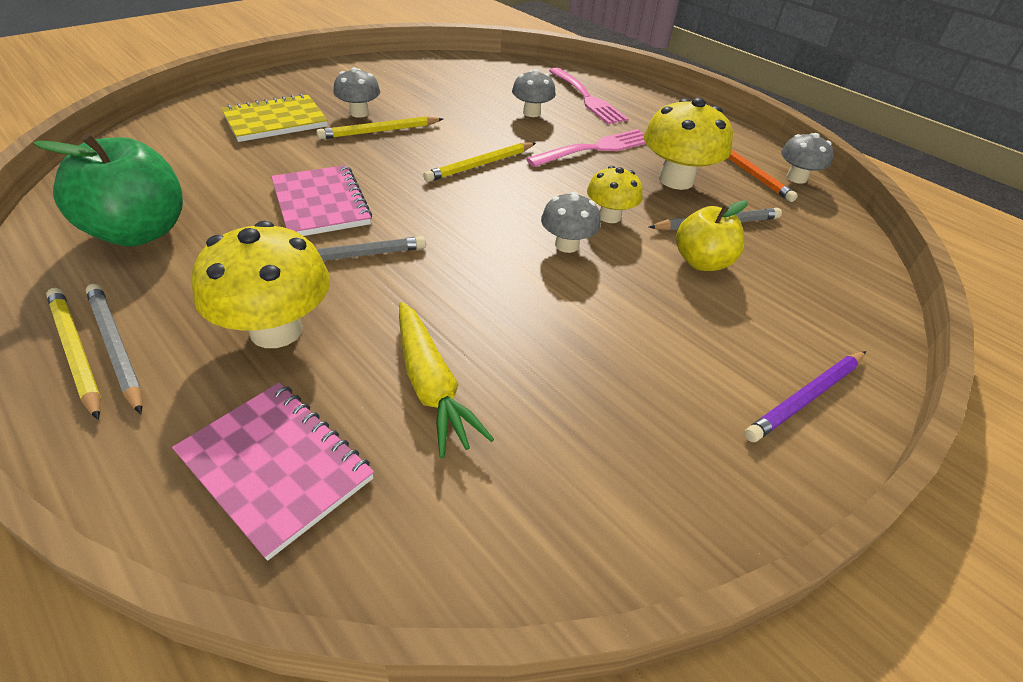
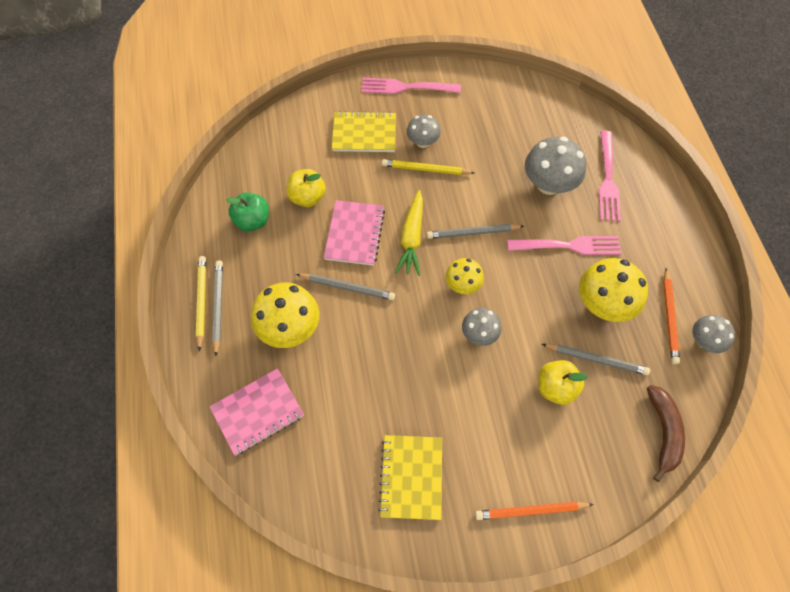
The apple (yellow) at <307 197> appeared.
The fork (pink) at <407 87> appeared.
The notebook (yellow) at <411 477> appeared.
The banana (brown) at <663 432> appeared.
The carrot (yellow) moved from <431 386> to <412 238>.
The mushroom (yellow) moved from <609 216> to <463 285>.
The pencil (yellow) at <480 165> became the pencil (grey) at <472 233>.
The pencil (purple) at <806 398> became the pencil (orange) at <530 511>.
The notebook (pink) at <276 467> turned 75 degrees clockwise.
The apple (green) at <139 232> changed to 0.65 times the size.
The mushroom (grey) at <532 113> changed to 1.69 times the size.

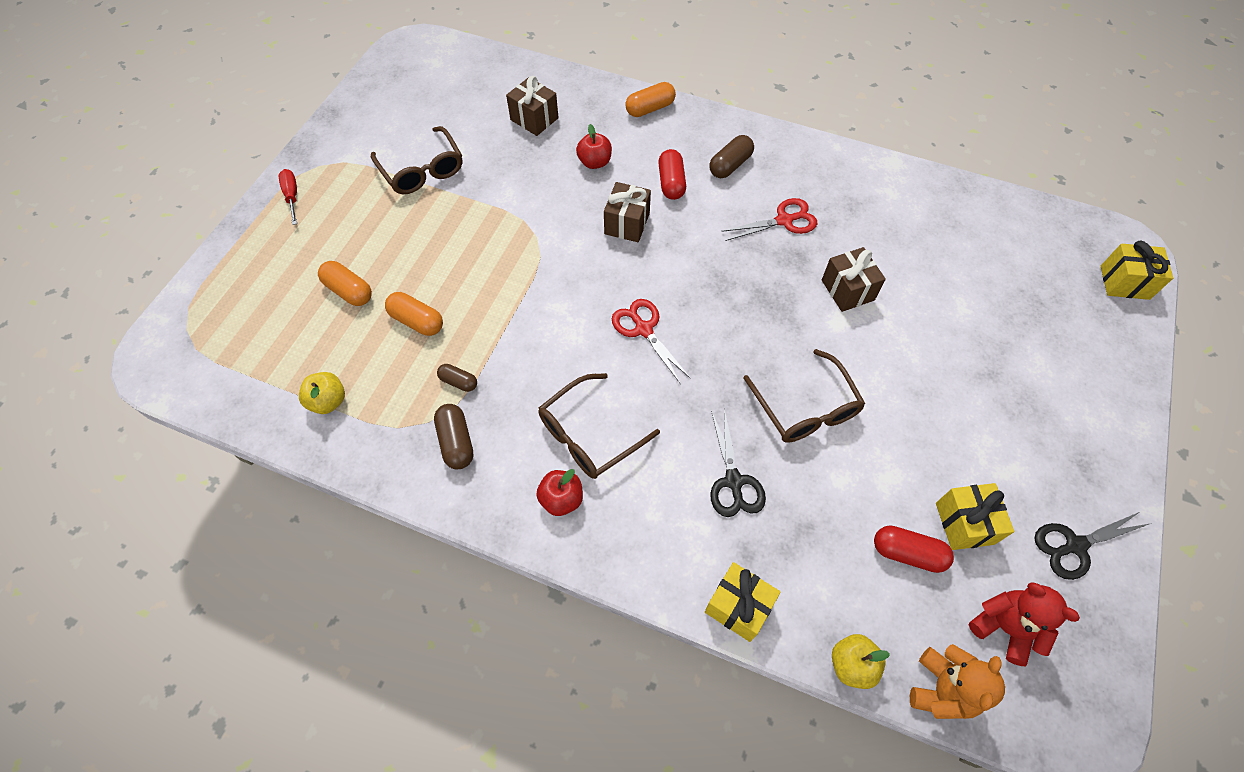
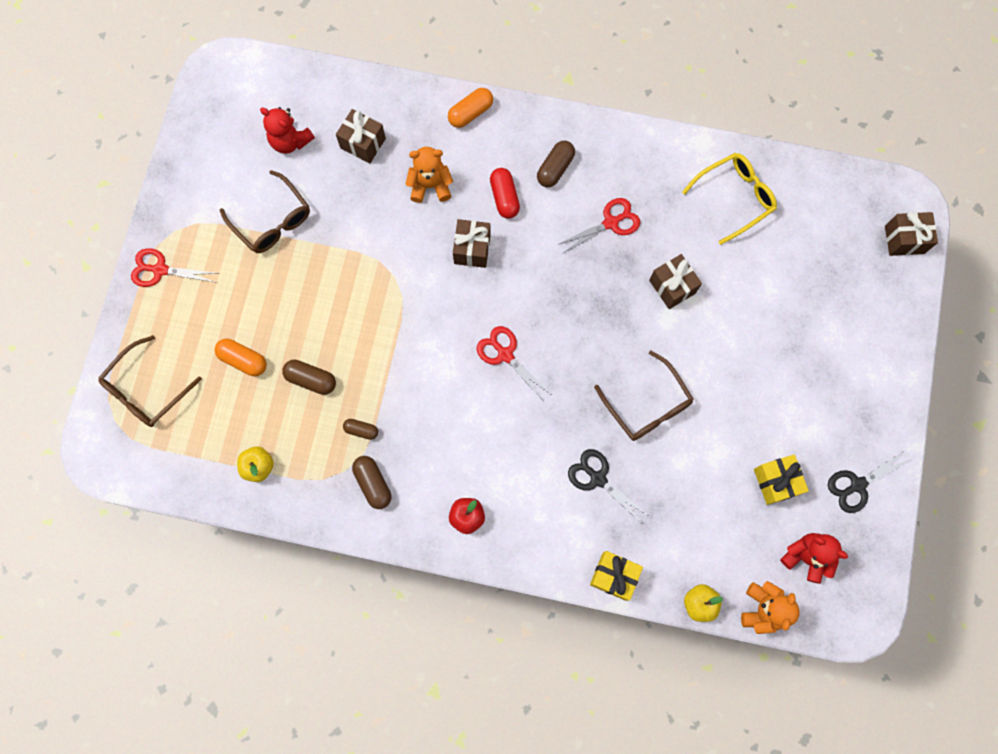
The capsule (red) at <907 553> disappeared.
The teddy bear (red) at <290 141> appeared.
The glasses (yellow) at <734 198> appeared.
The glasses (brown) moved from <590 434> to <147 389>.
The screwdriver (red) at <292 196> was replaced by the scissors (red) at <160 270>.
The apple (red) at <595 162> was replaced by the teddy bear (orange) at <430 185>.
The capsule (orange) at <417 321> became the capsule (brown) at <311 379>.
The gift (yellow) at <1124 282> became the gift (brown) at <904 239>.
The scissors (black) at <733 481> turned 150 degrees clockwise.

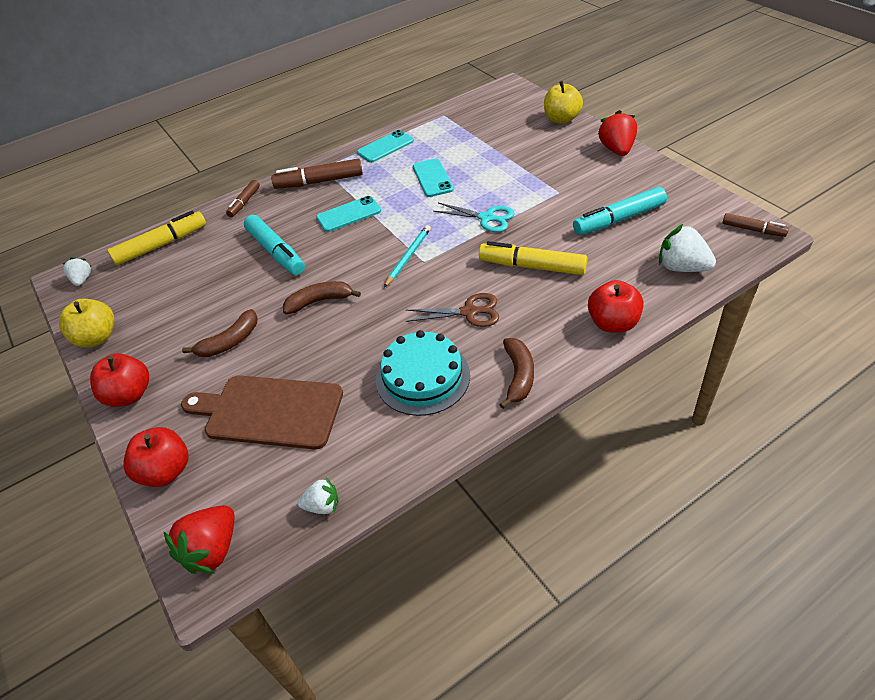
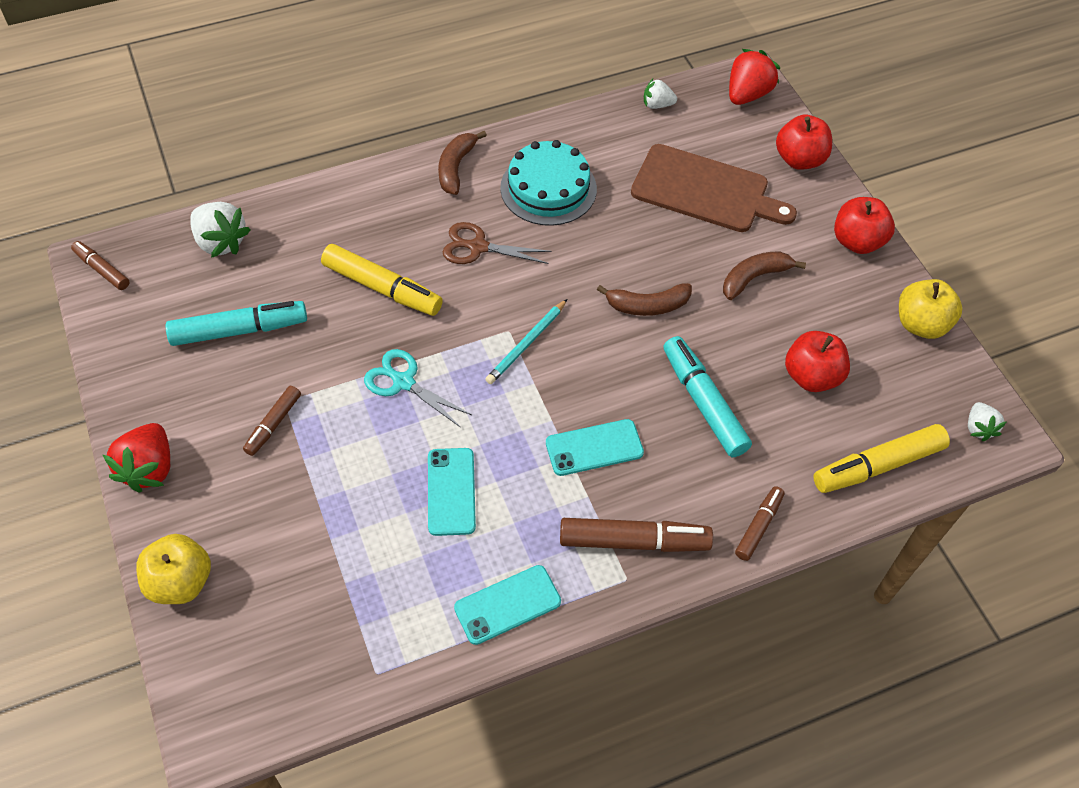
The marker (brown) at <273 424> appeared.
The apple (red) moved from <613 323> to <811 376>.

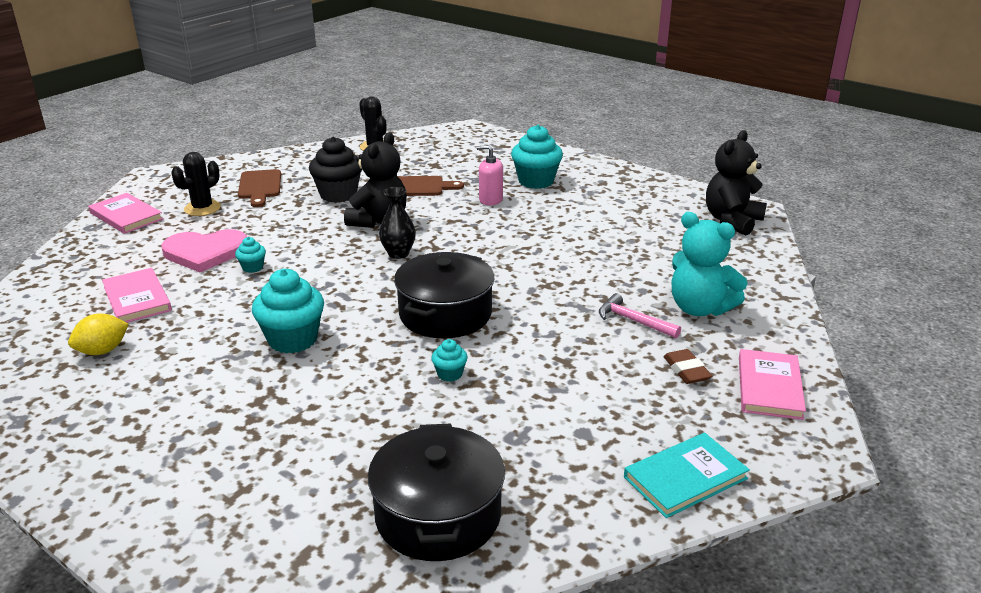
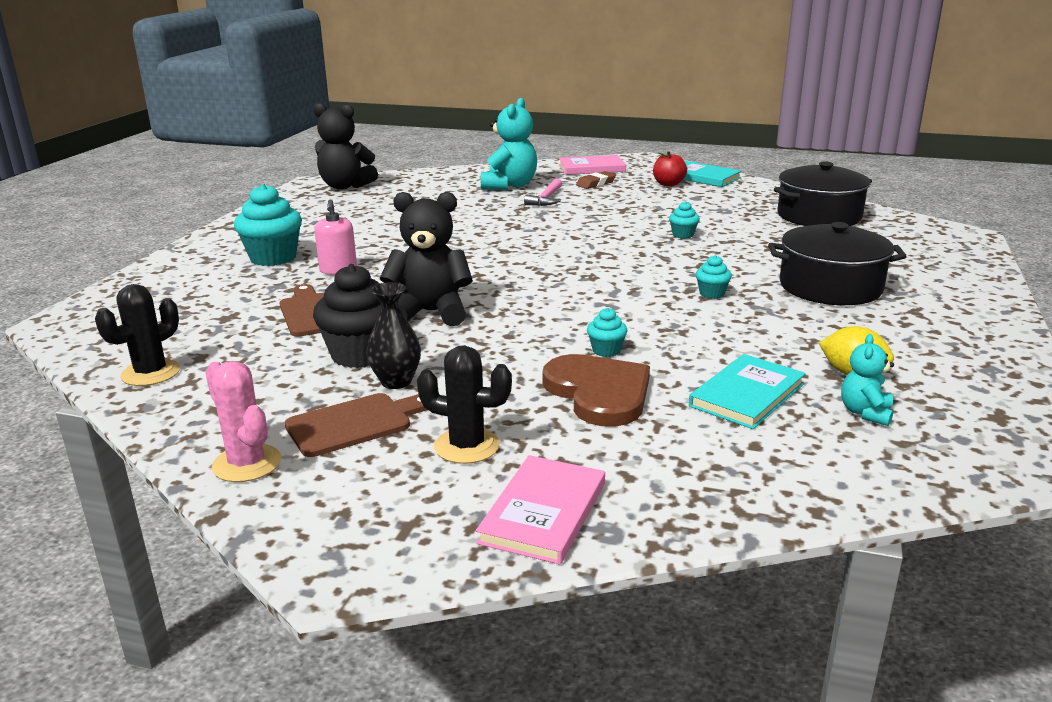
The cactus (pink) at <247 464> appeared.
The apple (red) at <668 184> appeared.
The teddy bear (turquoise) at <865 413> appeared.
The vase (black) moved from <398 253> to <396 382>.
The pot (black) moved from <445 314> to <830 287>.
The book (pink) at <137 299> became the book (turquoise) at <747 395>.
The heart (pink) at <205 252> became the heart (brown) at <599 393>.
The cupcake (turquoise) at <293 339> changed to 0.49 times the size.

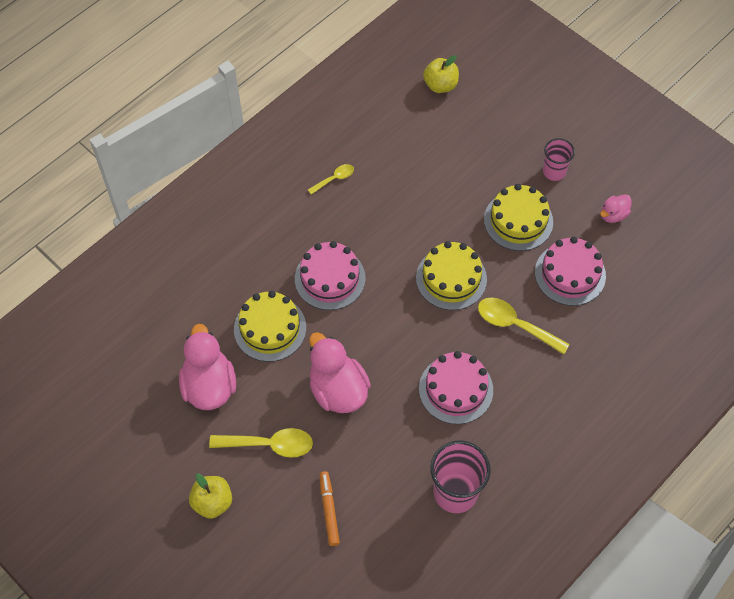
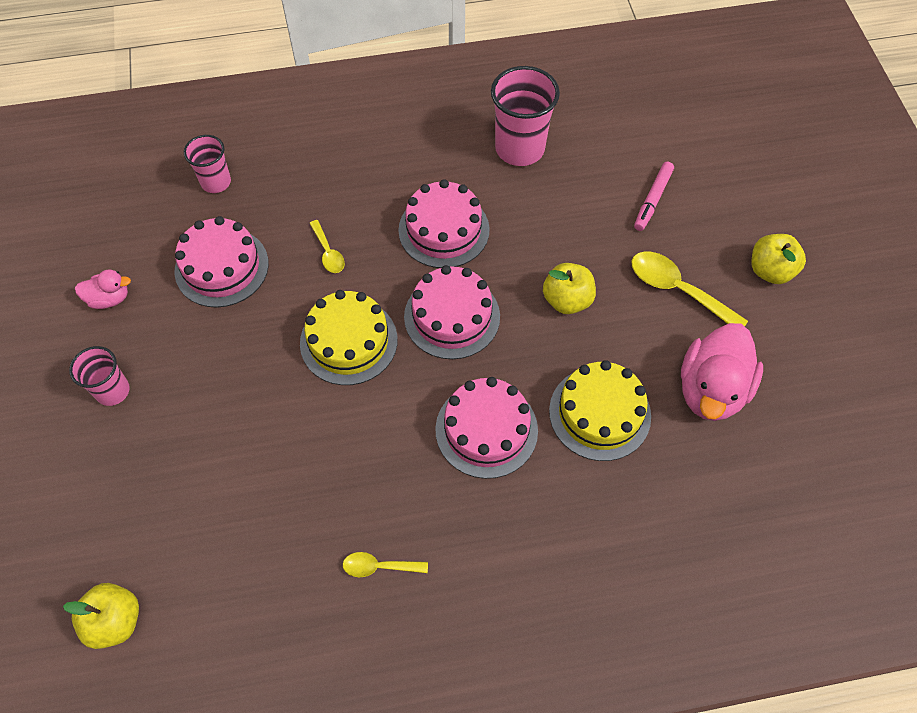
The cake (yellow) at <518 221> disappeared.
The cup (pink) at <216 182> appeared.
The cake (pink) at <452 316> appeared.
The duck (pink) at <338 390> was replaced by the apple (yellow) at <567 300>.
The marker (orange) at <329 510> became the marker (pink) at <653 200>.
The spoon (yellow) at <515 325> changed to 0.57 times the size.

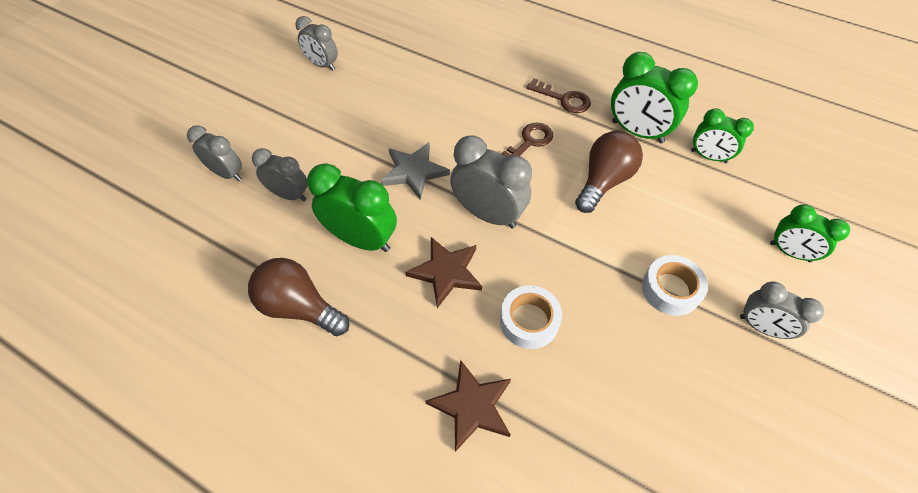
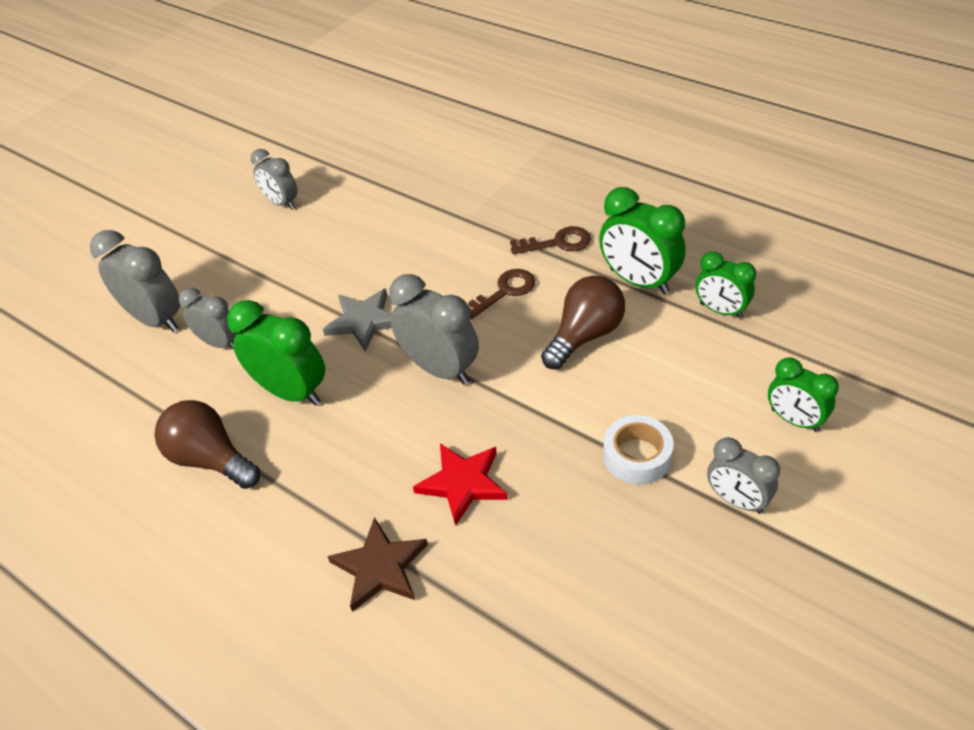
The star (brown) at <446 272> disappeared.
The tape (white) at <529 321> was replaced by the star (red) at <463 483>.
The key (brown) at <563 99> turned 45 degrees counterclockwise.
The clock (grey) at <227 173> changed to 1.56 times the size.

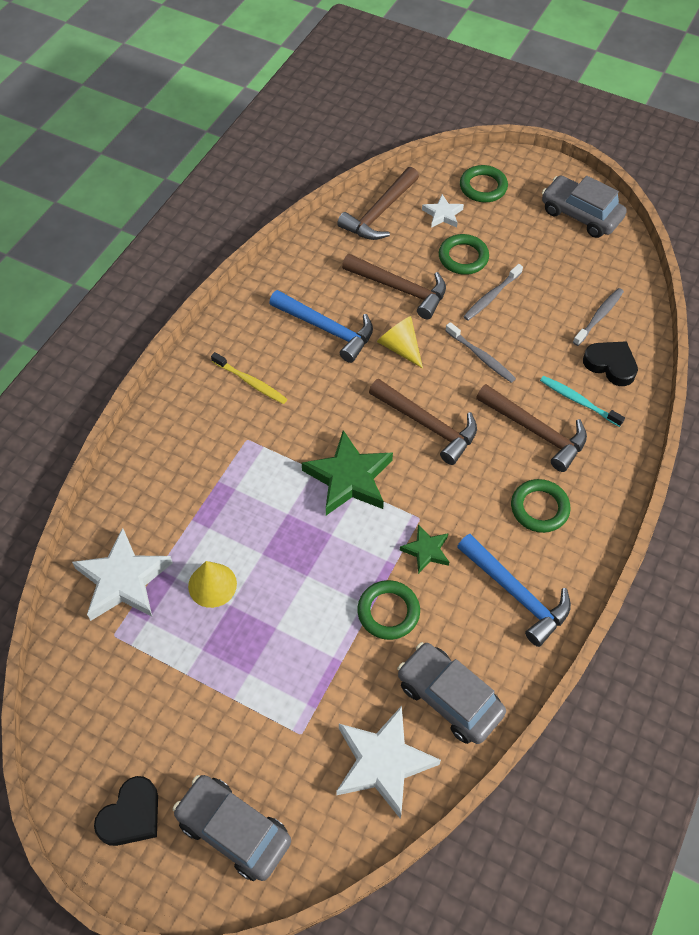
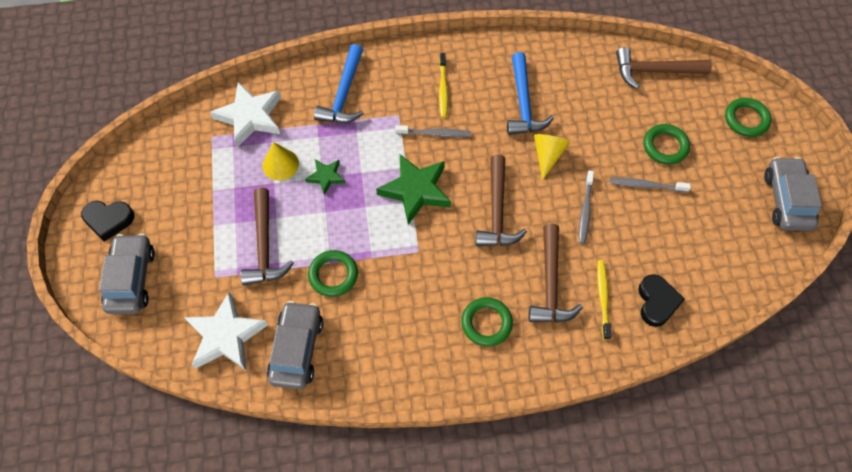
The star (white) at <442 214> disappeared.
The hammer (brown) moved from <400 289> to <264 246>.
The star (green) moved from <426 551> to <326 177>.
The hammer (blue) moved from <516 594> to <344 94>.
The toothbrush (grey) moved from <599 317> to <435 134>.
The toothbrush (turquoise) at <579 401> became the toothbrush (yellow) at <603 298>.

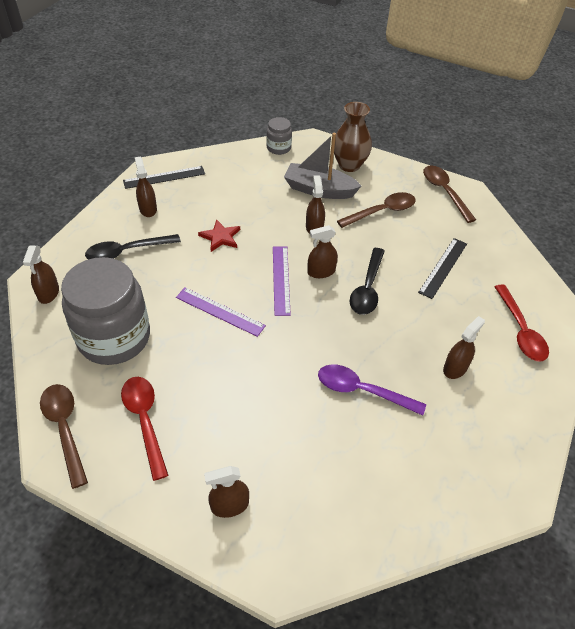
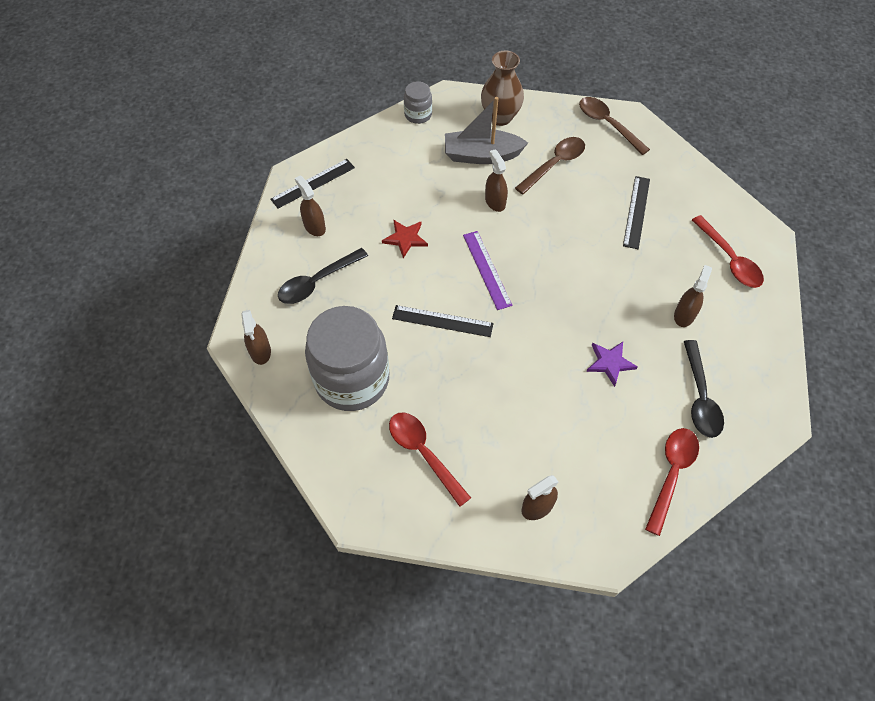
The spoon (brown) at <65 429> disappeared.
The spray bottle (brown) at <321 272> disappeared.
The spoon (red) at <671 474> appeared.
The spoon (black) moved from <367 288> to <700 397>.
The spoon (purple) at <362 391> was replaced by the star (purple) at <610 363>.
The ruler (purple) at <220 311> became the ruler (black) at <442 321>.

